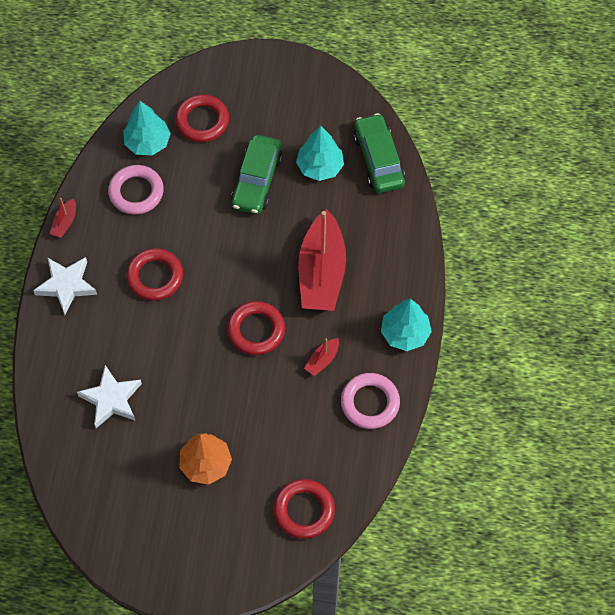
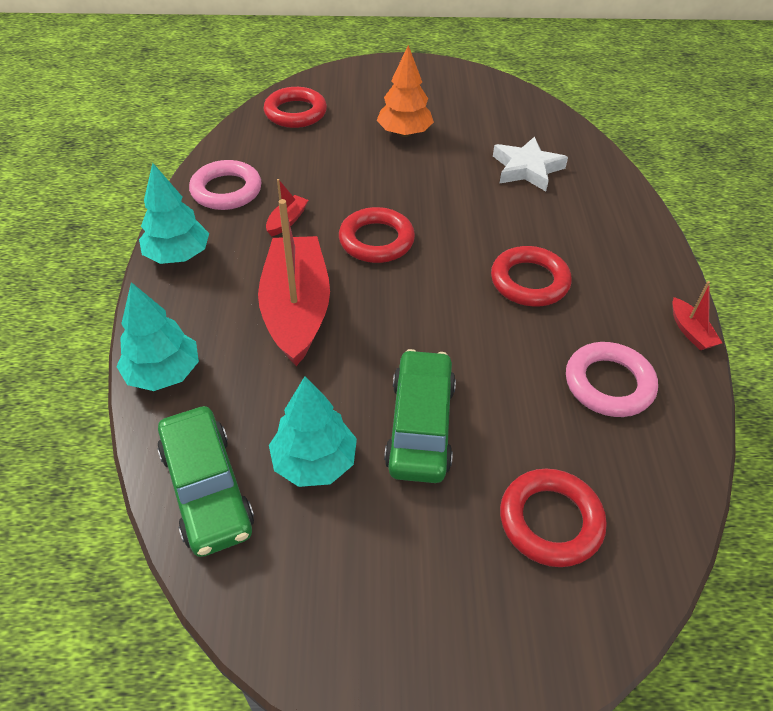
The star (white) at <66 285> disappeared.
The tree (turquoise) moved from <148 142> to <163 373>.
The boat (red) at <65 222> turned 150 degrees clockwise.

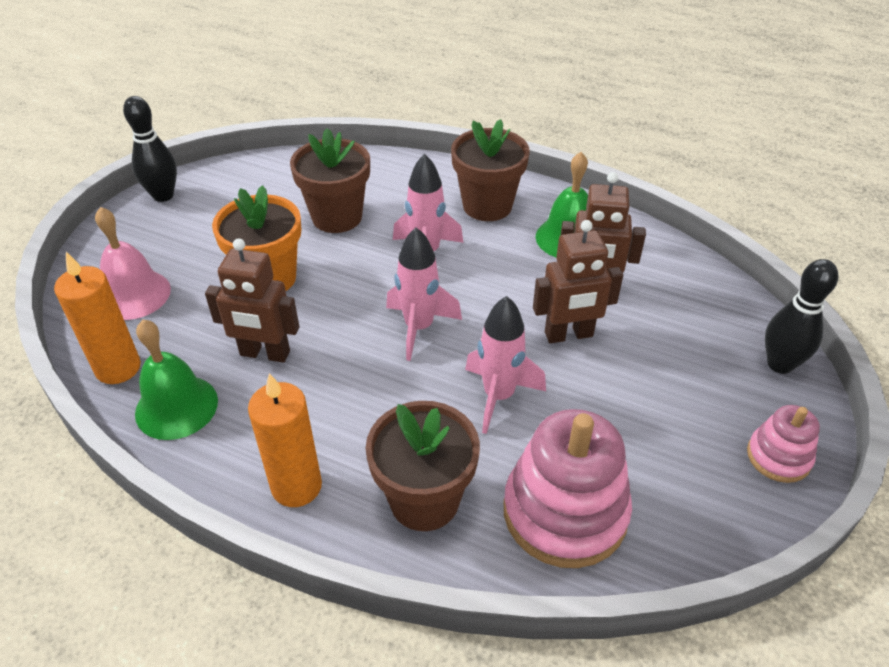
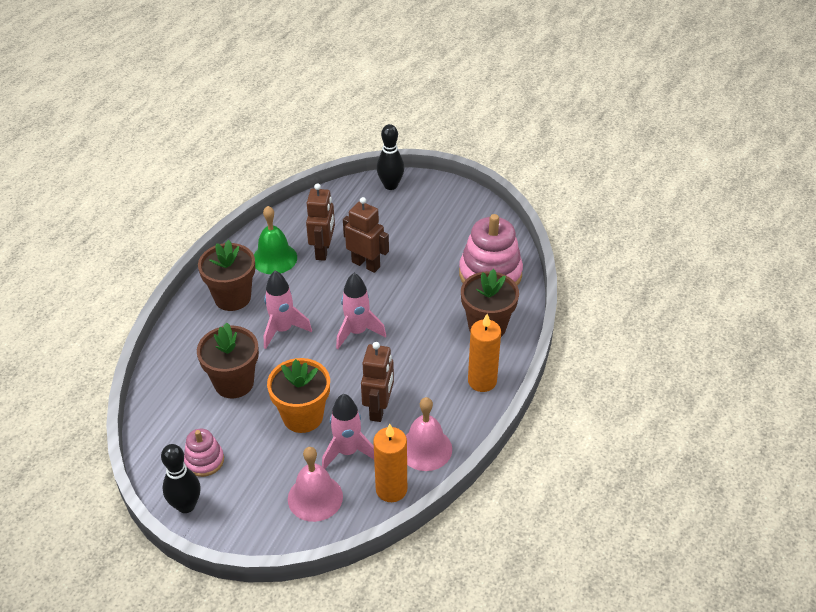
The rocket (pink) moved from <498 396> to <348 452>.
The stacking toy (pink) moved from <778 457> to <204 460>.
The bell (green) at <176 407> became the bell (pink) at <425 449>.
The robot (brown) at <569 335> turned 45 degrees counterclockwise.

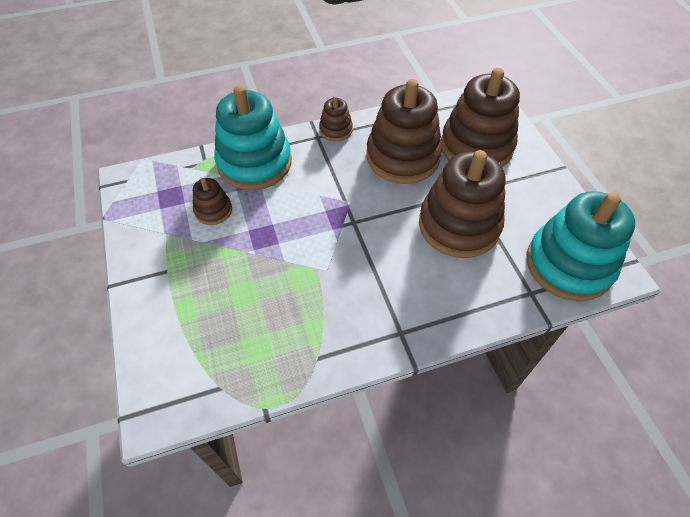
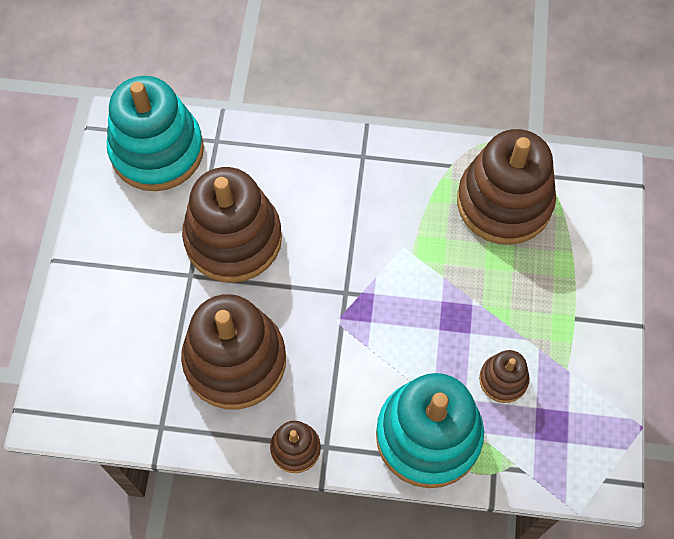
The stacking toy (brown) moved from <476 146> to <504 202>.

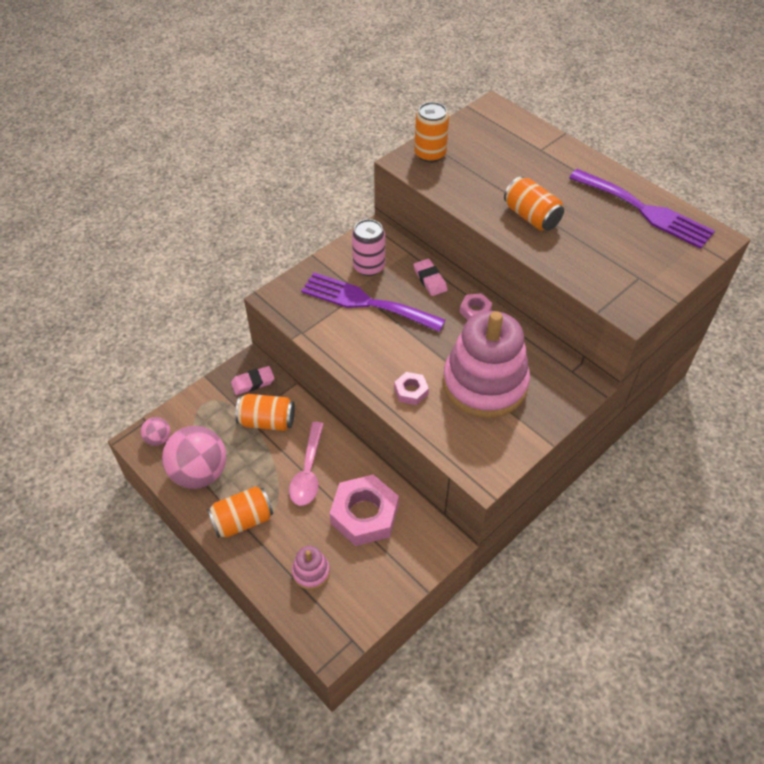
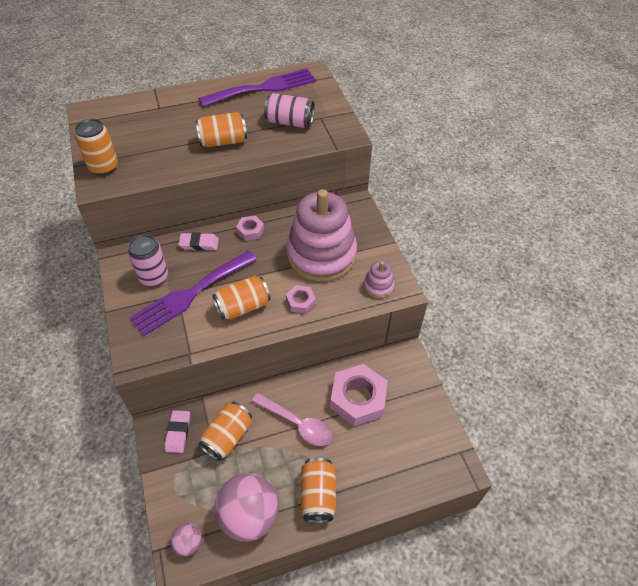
The can (orange) at <243 306> appeared.
The can (pink) at <289 122> appeared.
The stacking toy (pink) moved from <311 572> to <378 286>.

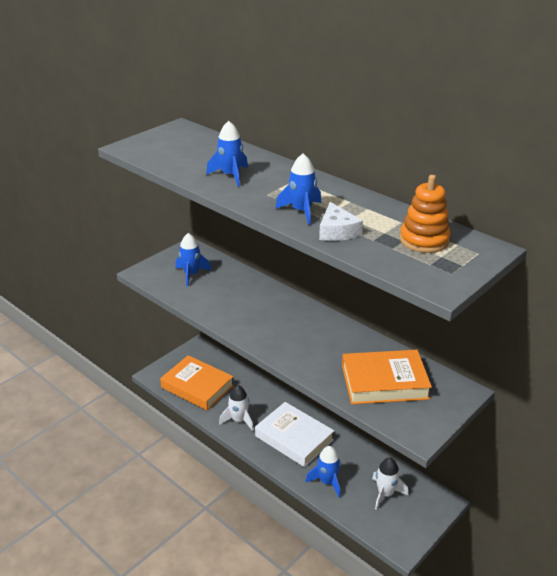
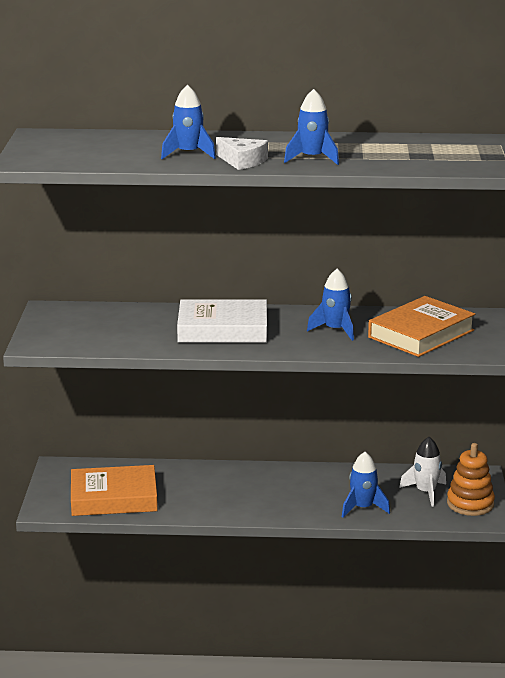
The rocket (white) at <239 420> disappeared.
The rocket (blue) moved from <191 274> to <335 330>.
The book (white) moved from <294 438> to <223 329>.
The cheese (white) moved from <337 231> to <242 161>.
The stacking toy (orange) moved from <424 240> to <470 504>.

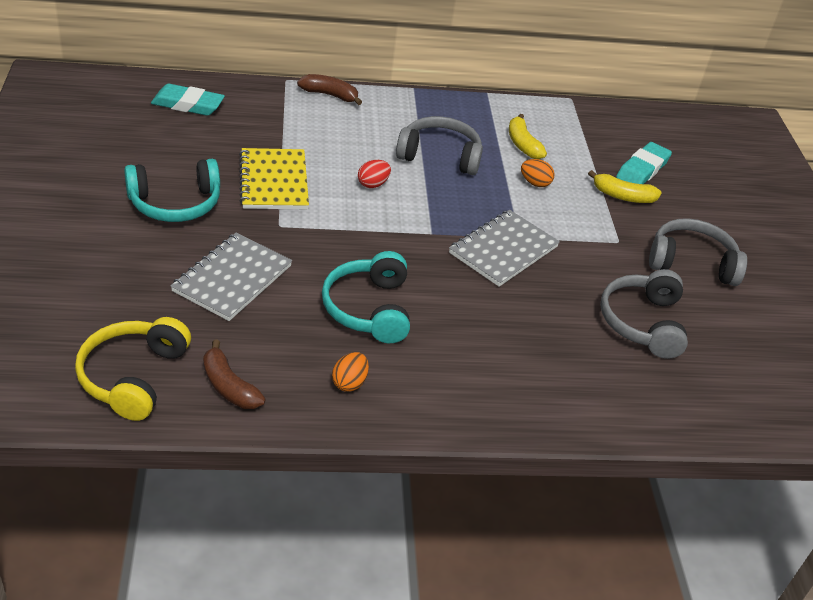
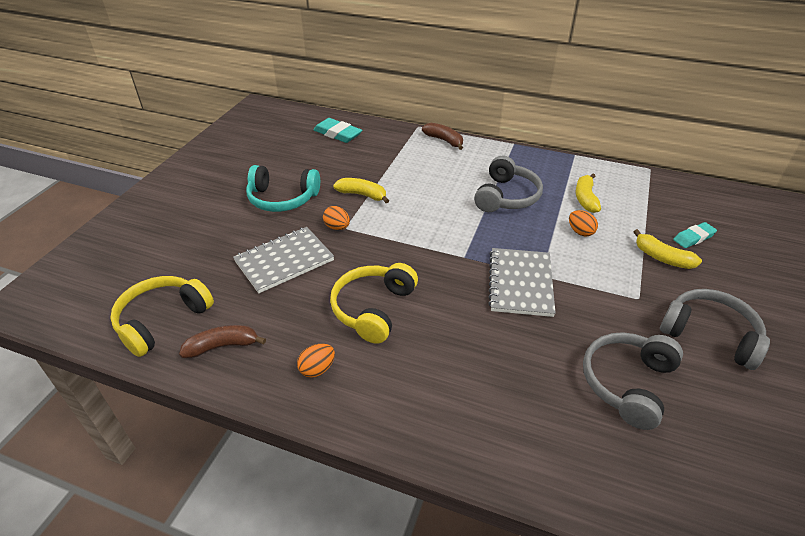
The egg (red) at <373 184> disappeared.
The egg (orange) at <337 227> appeared.
The notebook (yellow) at <273 181> was replaced by the banana (yellow) at <362 195>.
The headphones (turquoise) at <368 309> became the headphones (yellow) at <373 308>.
The banana (brown) at <229 386> turned 90 degrees clockwise.
The headphones (grey) at <440 156> turned 75 degrees clockwise.
The notebook (grey) at <503 250> turned 60 degrees counterclockwise.
The eraser (turquoise) at <642 169> changed to 0.66 times the size.

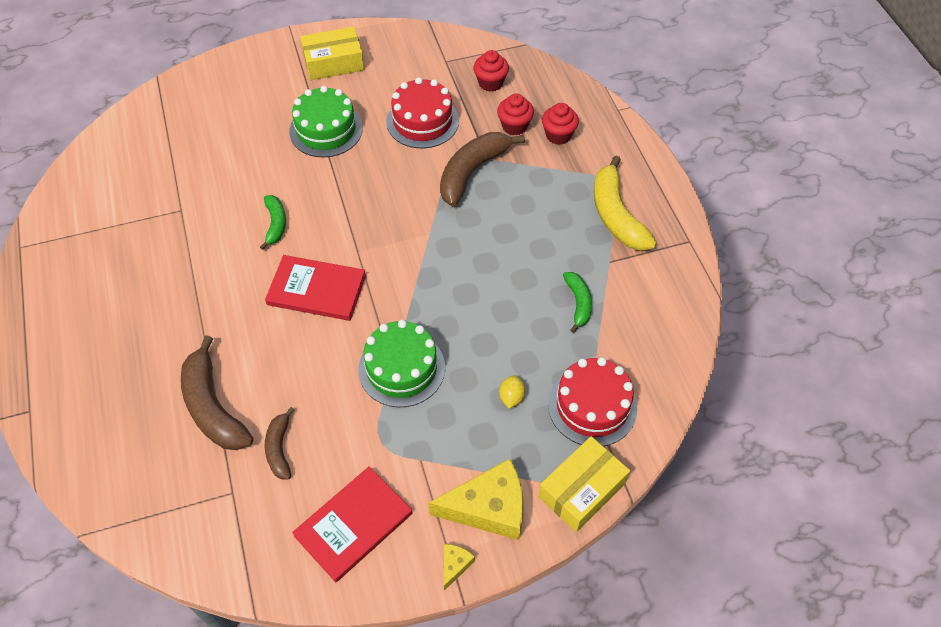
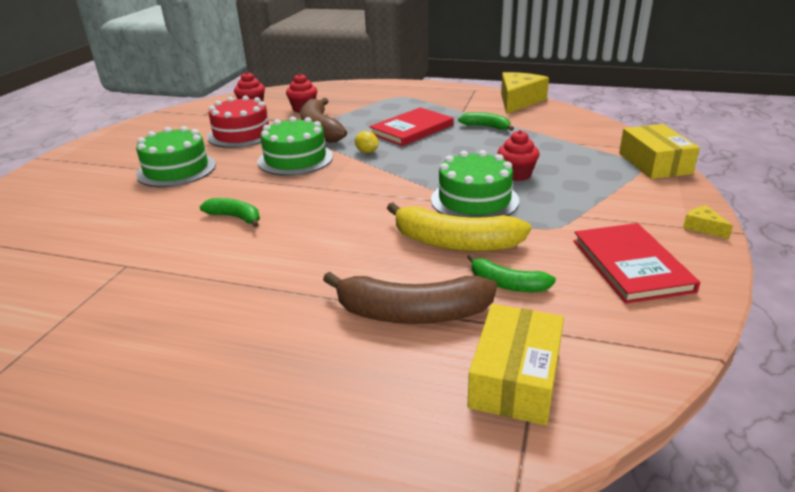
The cake (red) at <592 406> disappeared.
The cake (green) at <295 159> appeared.
The book (red) moved from <316 290> to <412 129>.
The box (yellow) moved from <333 62> to <515 378>.
The cheese (yellow) moved from <488 508> to <518 101>.
The lemon (yellow) moved from <511 397> to <367 152>.
The cupcake (red) moved from <558 135> to <516 175>.
The banana (yellow) moved from <616 215> to <455 243>.
The banana (brown) at <279 449> became the banana (green) at <507 284>.

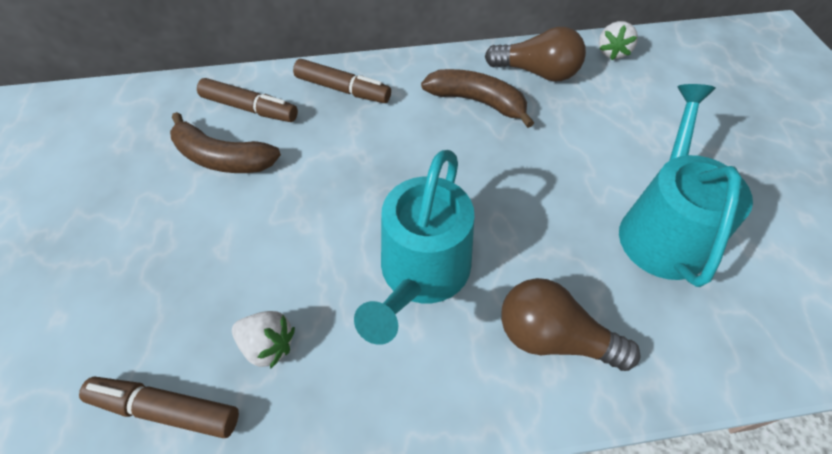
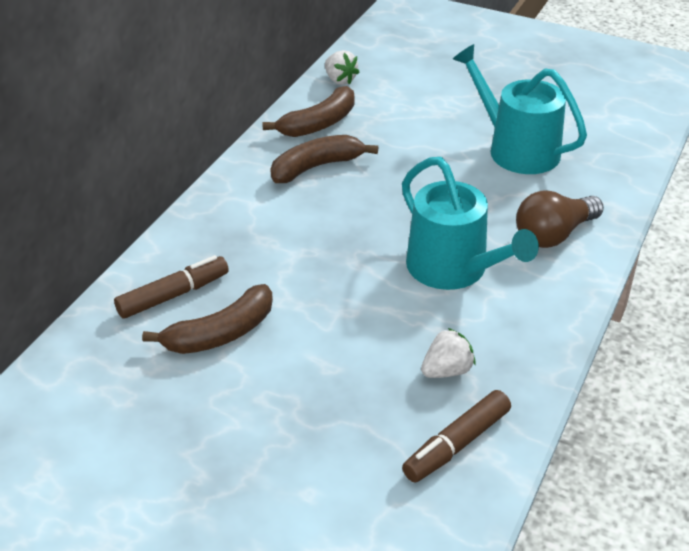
The marker (brown) at <343 89> disappeared.
The light bulb (brown) at <537 72> was replaced by the banana (brown) at <319 124>.

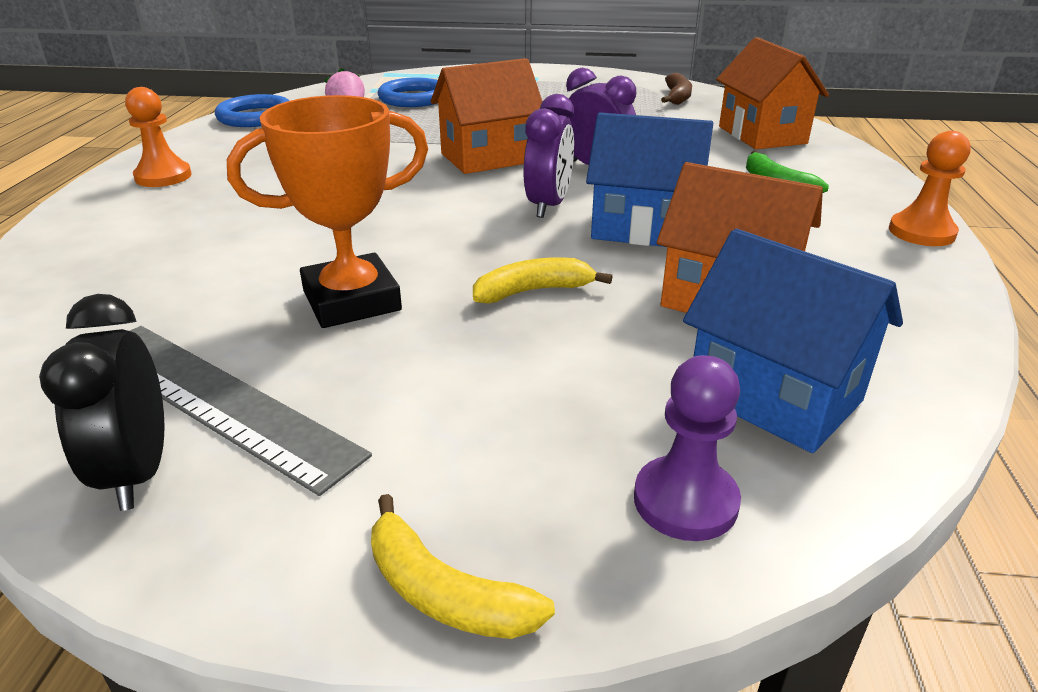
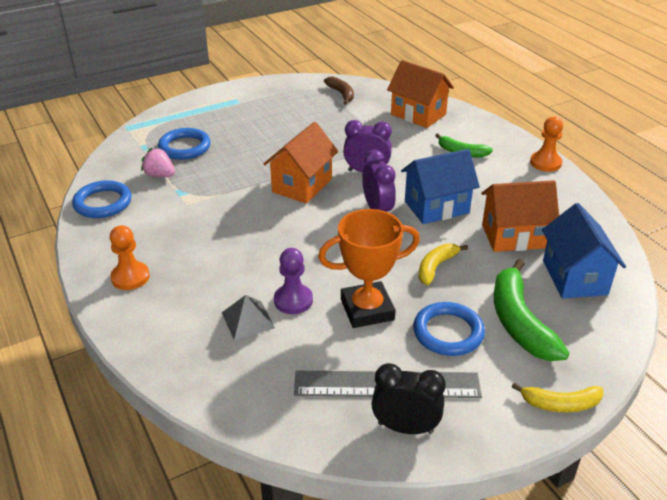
The pyramid (grey) at <248 320> appeared.
The ring (blue) at <448 332> appeared.
The banana (green) at <519 322> appeared.
The pawn (purple) moved from <685 501> to <293 300>.
The clock (black) at <138 472> turned 150 degrees clockwise.
The trophy (orange) at <351 300> turned 45 degrees clockwise.
The house (blue) at <774 397> turned 75 degrees clockwise.

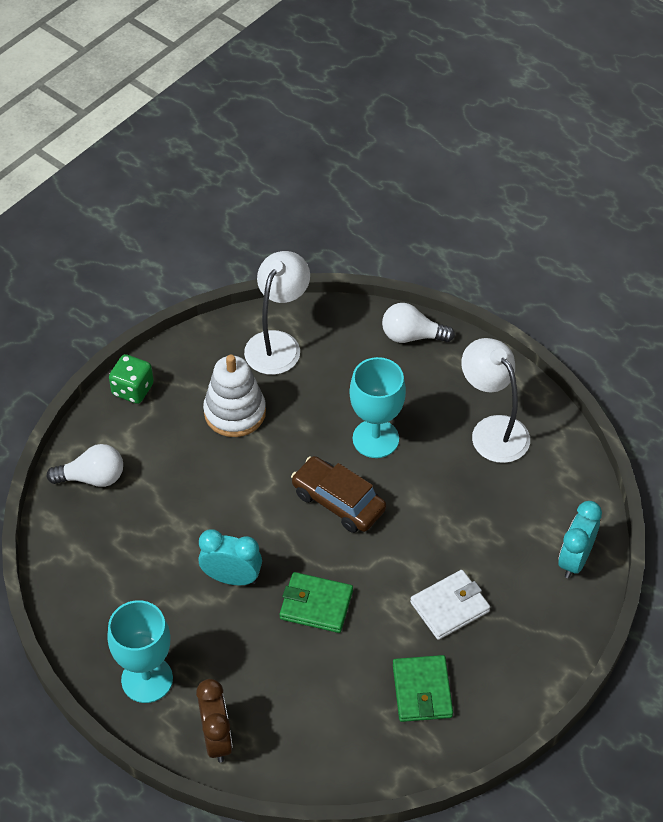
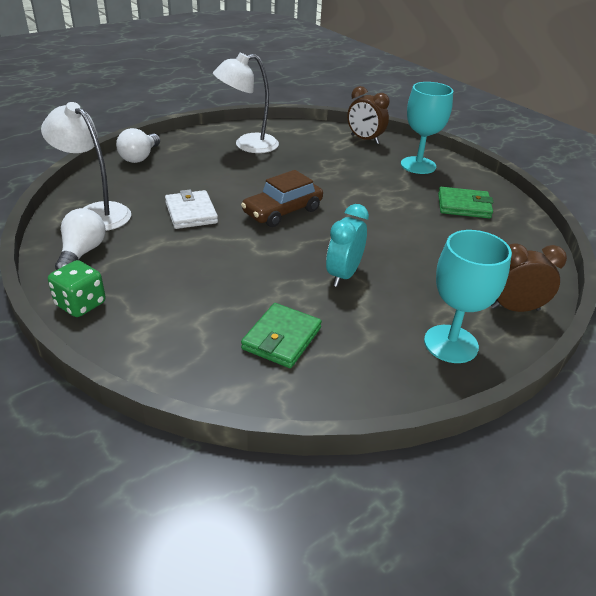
The stacking toy (white) at <235 412> disappeared.
The light bulb (white) moved from <92 478> to <82 253>.
The wallet (green) moved from <316 605> to <281 338>.
The goblet (turquoise) moved from <375 439> to <418 165>.
The wallet (white) moved from <450 607> to <191 213>.
The clock (turquoise) at <575 559> became the clock (brown) at <365 139>.

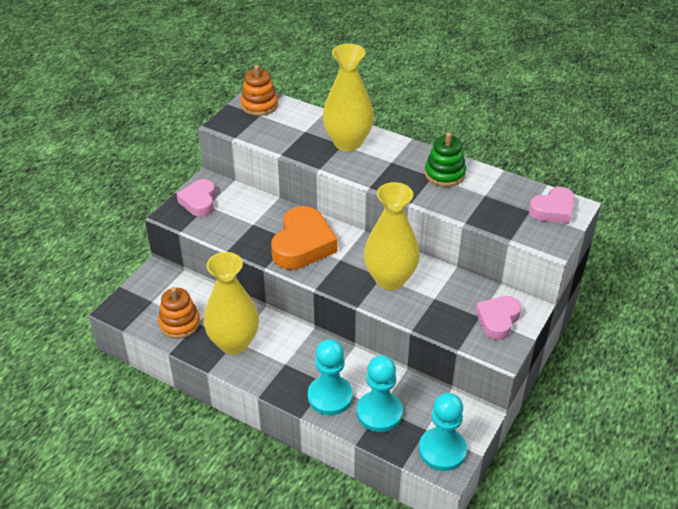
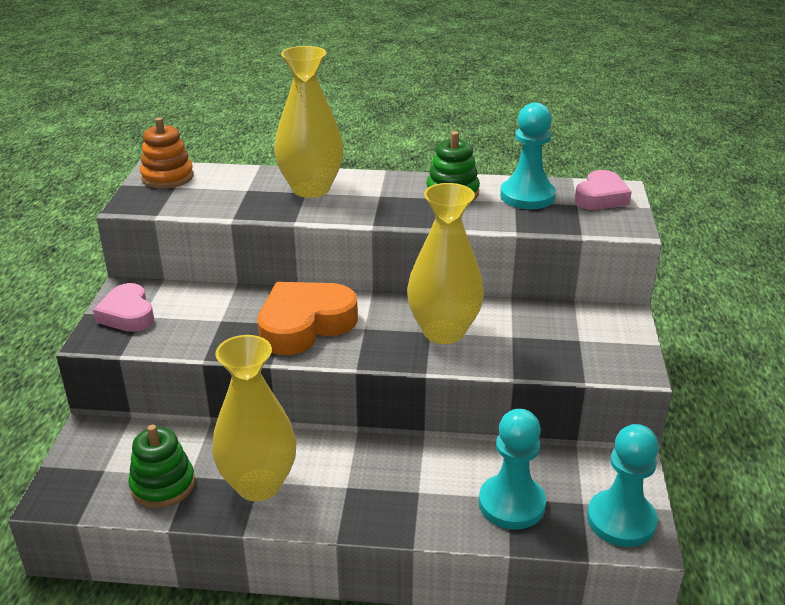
The heart (pink) at <497 320> disappeared.
The pawn (turquoise) moved from <330 396> to <527 196>.
The stacking toy (orange) at <179 323> became the stacking toy (green) at <163 485>.
The heart (orange) at <303 244> turned 120 degrees counterclockwise.

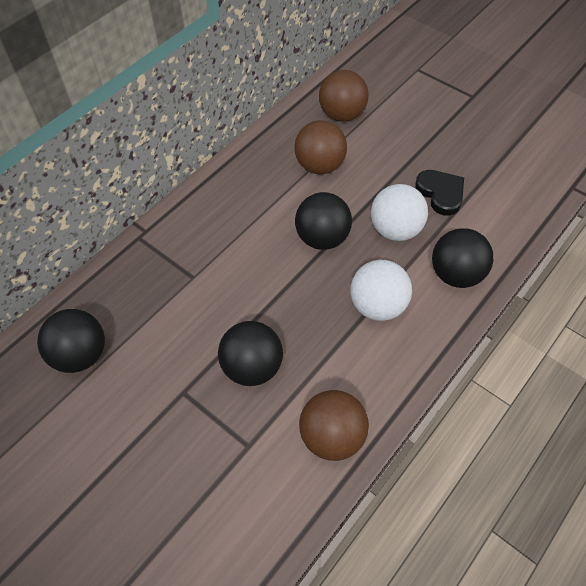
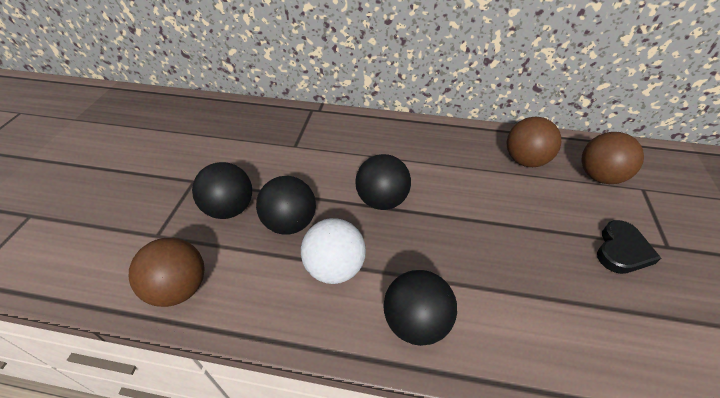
The ball (white) at <395 230> disappeared.
The ball (black) moved from <80 355> to <290 223>.
The ball (brown) moved from <320 166> to <599 176>.
The heart (black) moved from <440 193> to <621 250>.

